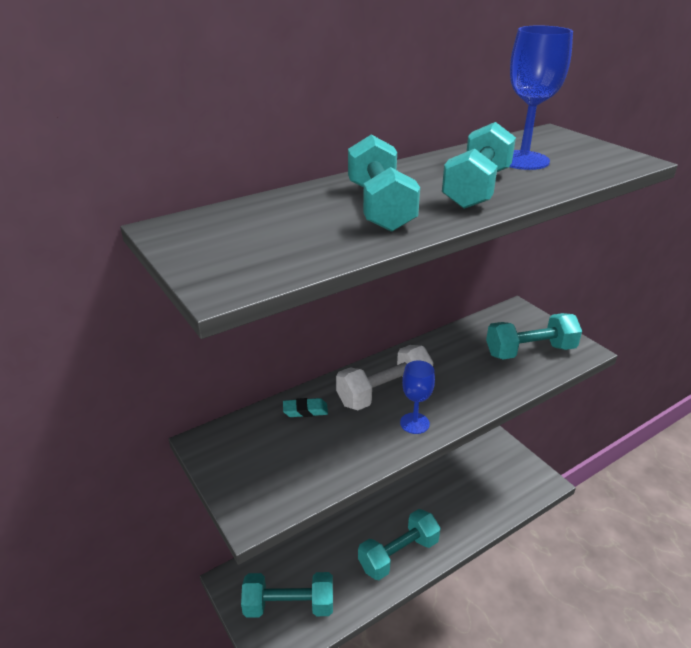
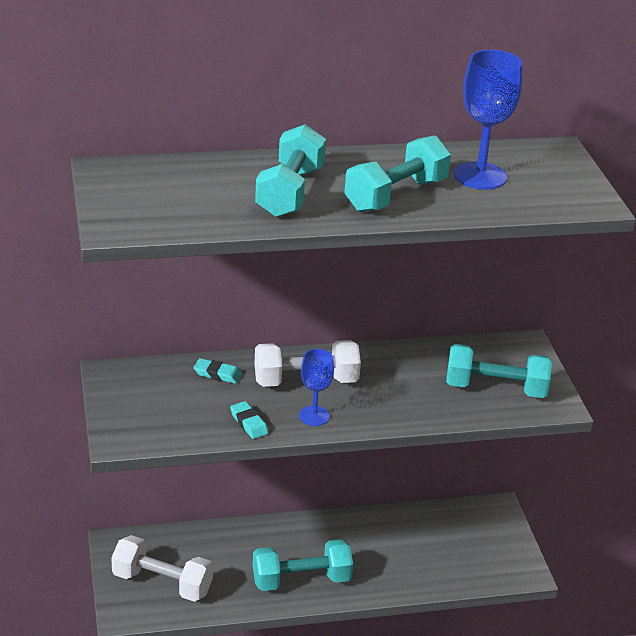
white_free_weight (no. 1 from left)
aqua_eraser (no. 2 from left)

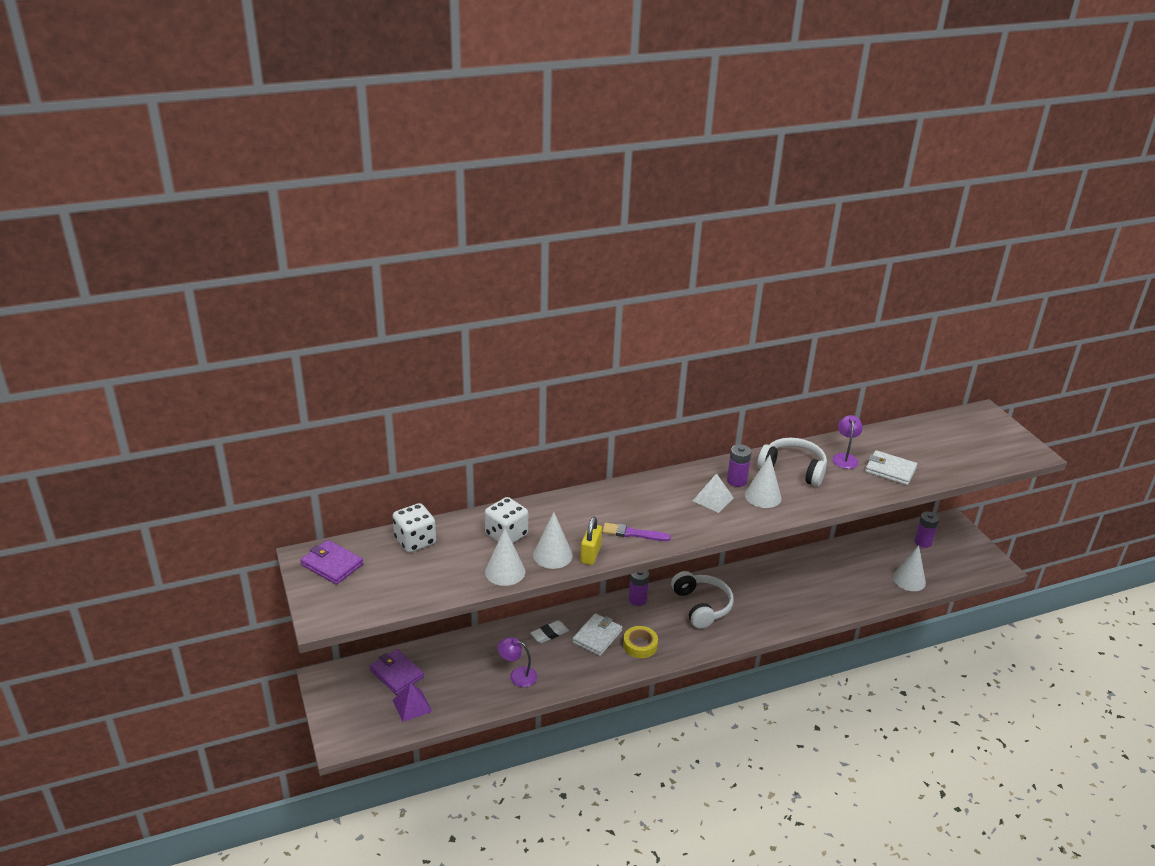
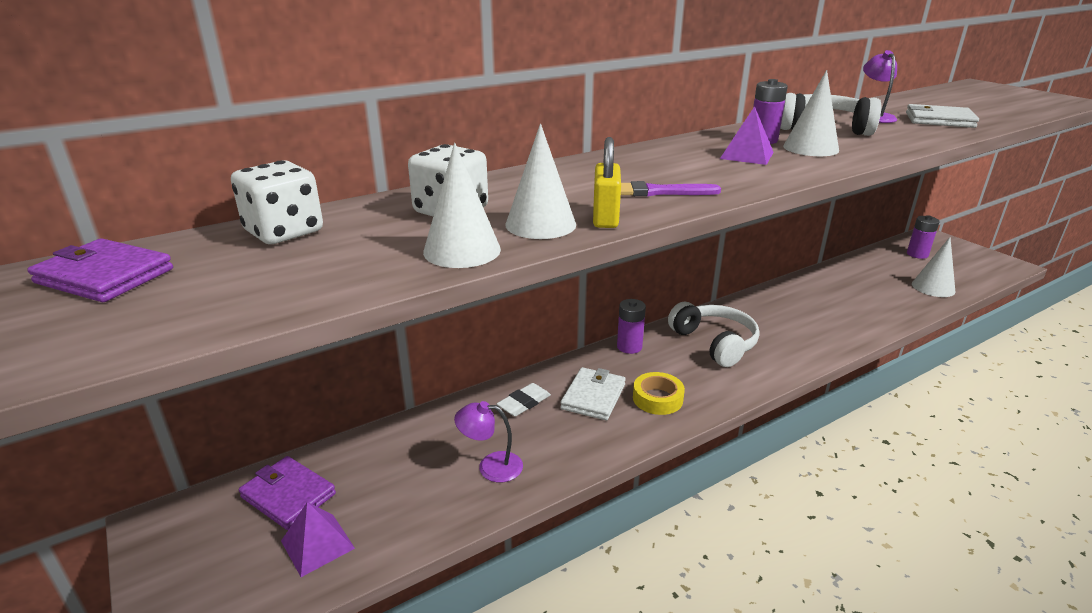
violet_solid_pyramid (no. 2 from left)

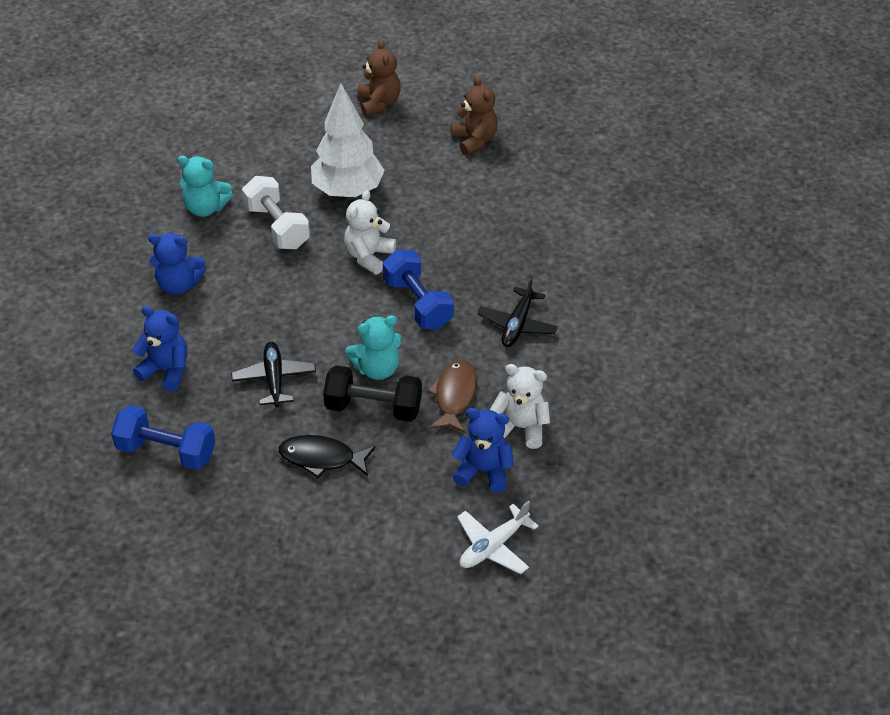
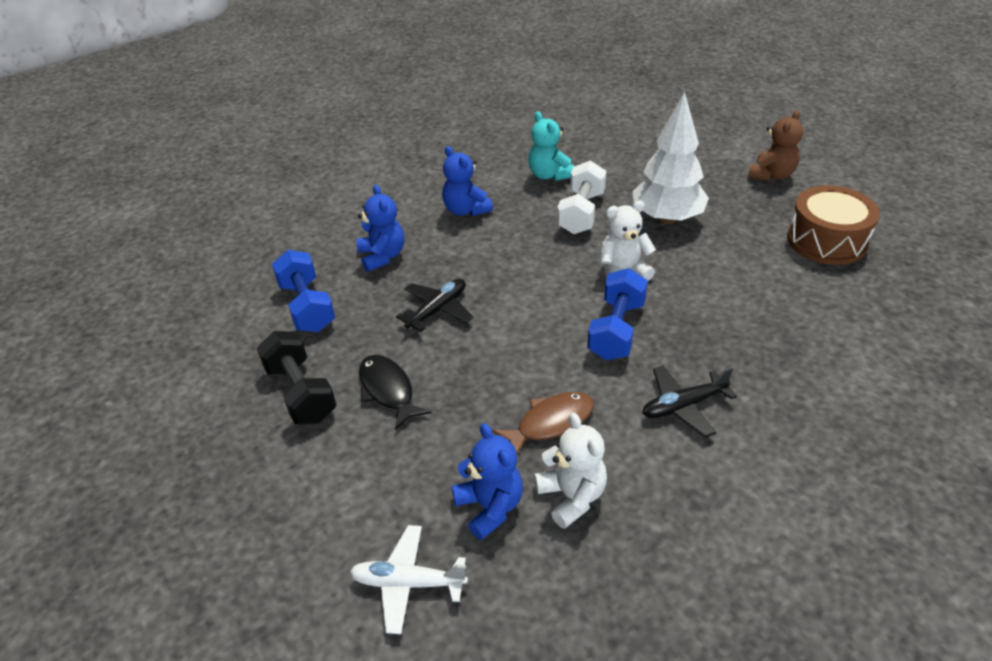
jet-black_free_weight
aqua_teddy_bear (no. 2 from left in the first image)
dark_brown_snare_drum

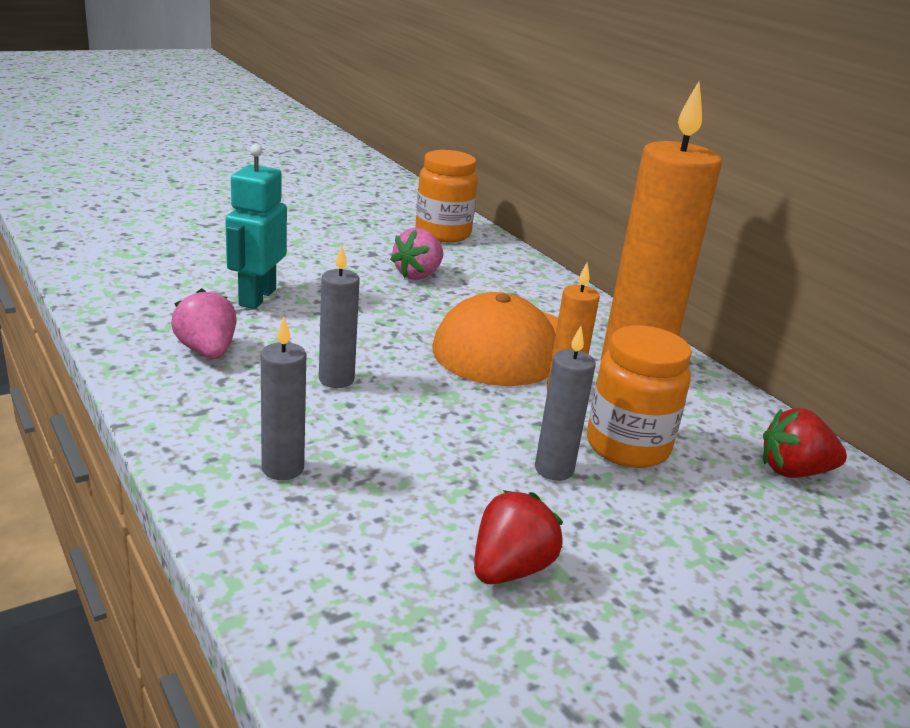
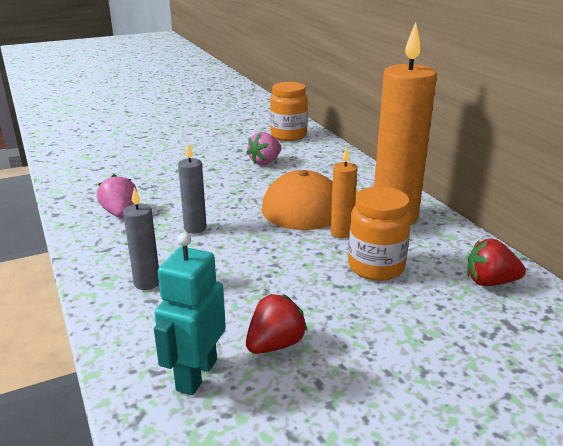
aqua_toy_robot
ash-grey_wax_candle (no. 3 from left in the first image)

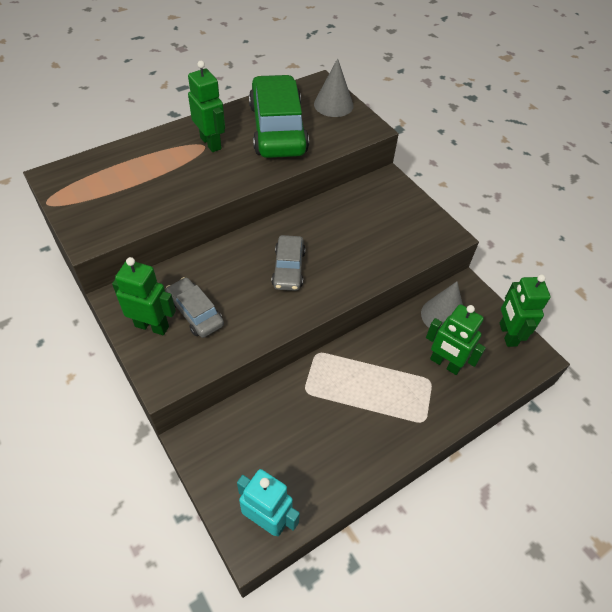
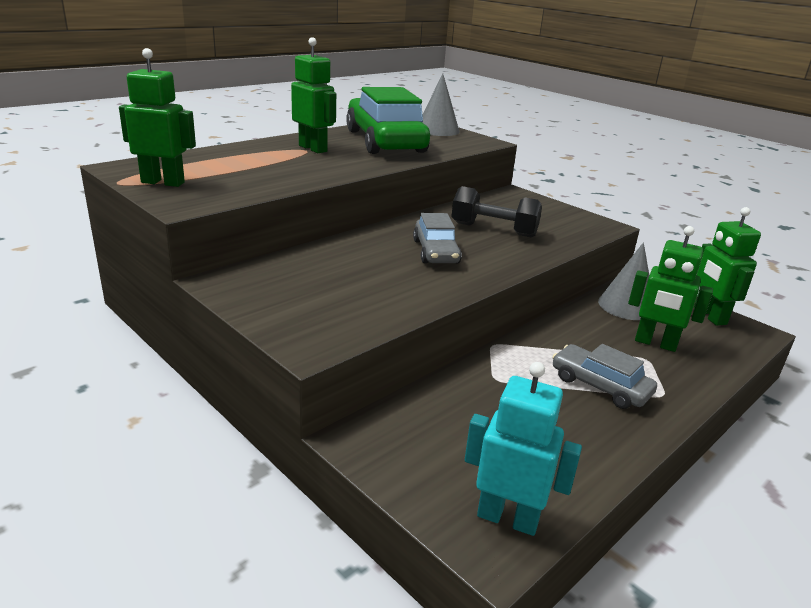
green_toy_robot (no. 1 from left)
ash-grey_car (no. 2 from left)
jet-black_free_weight

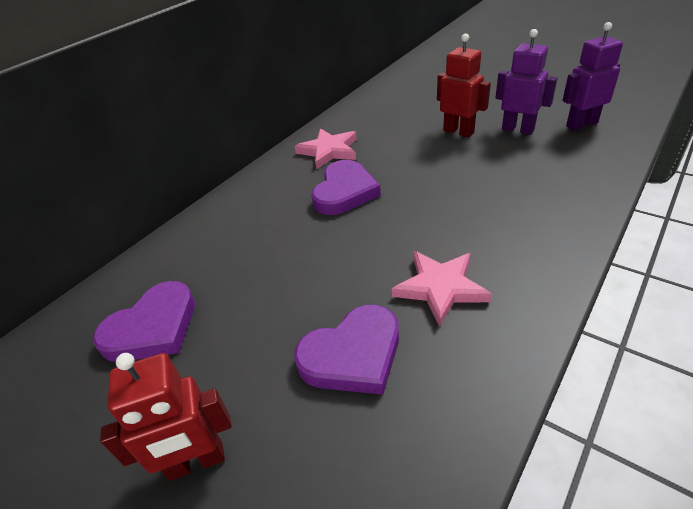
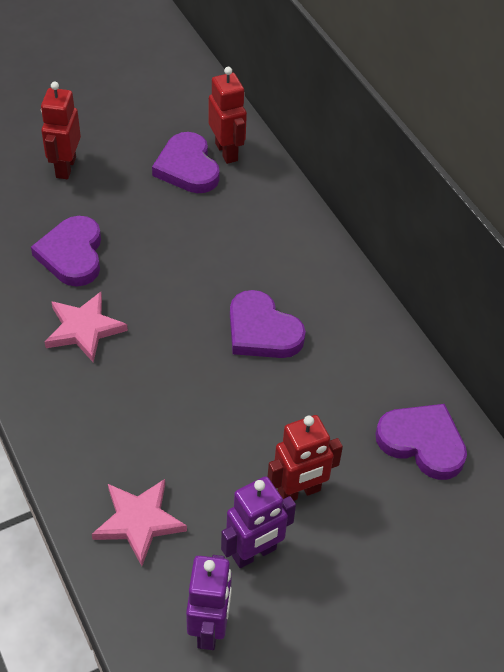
rosy_star_shape (no. 2 from left)
red_toy_robot (no. 2 from left)
violet_love_heart (no. 4 from left)

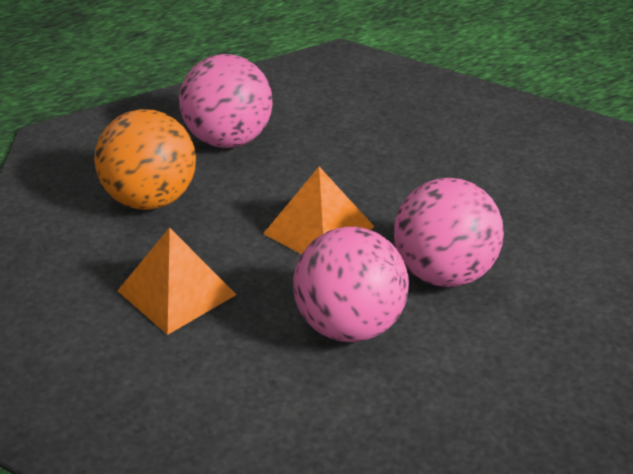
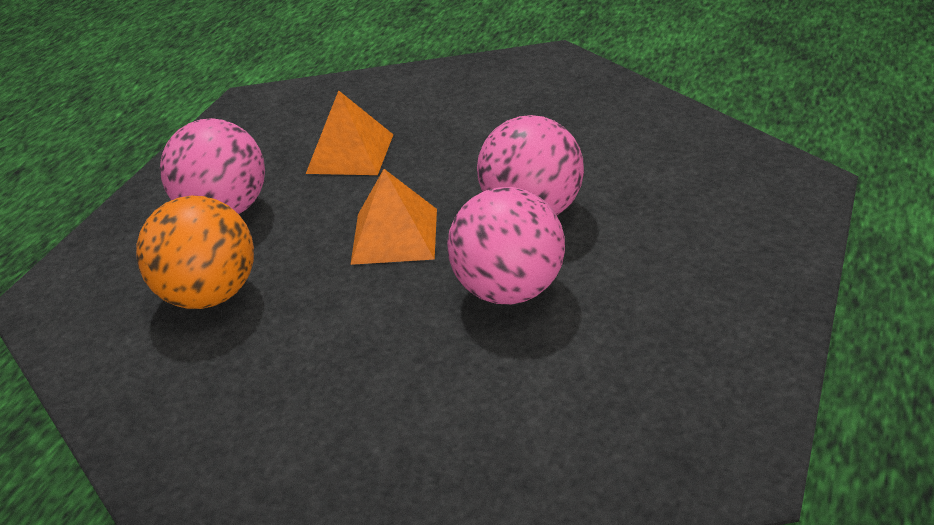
orange-coloured_solid_pyramid (no. 1 from left)

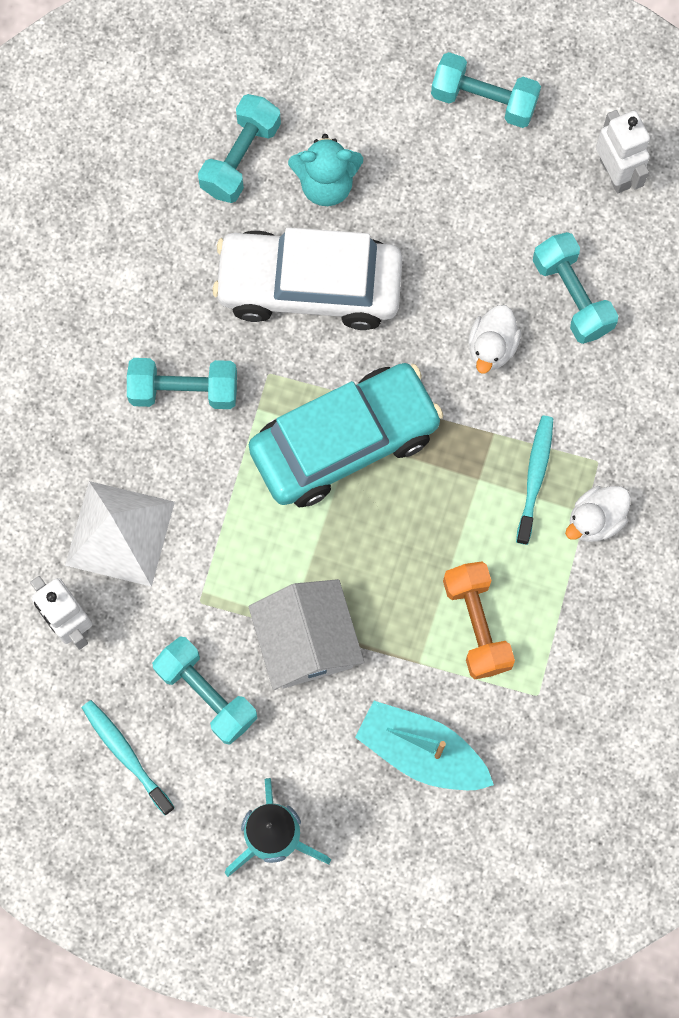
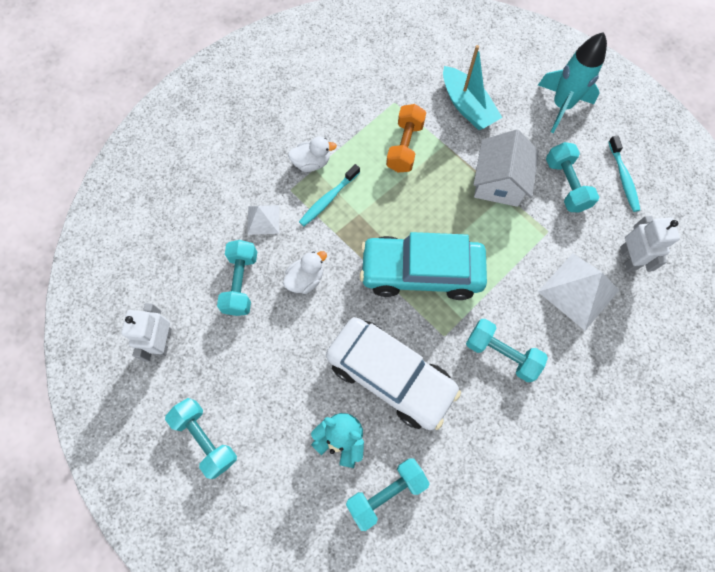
white_solid_pyramid (no. 1 from left)

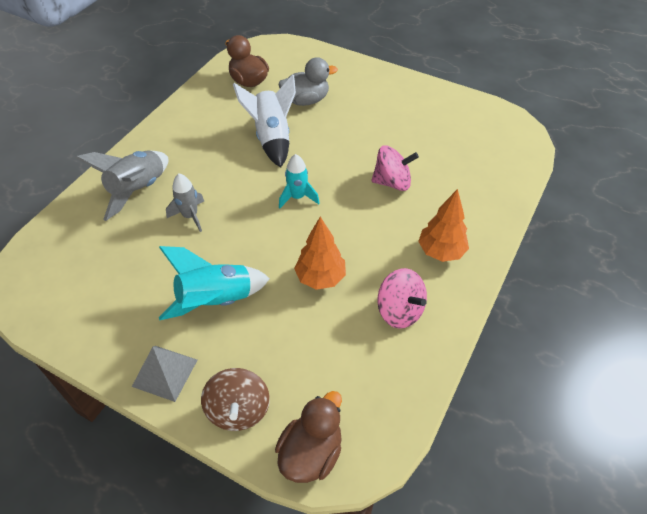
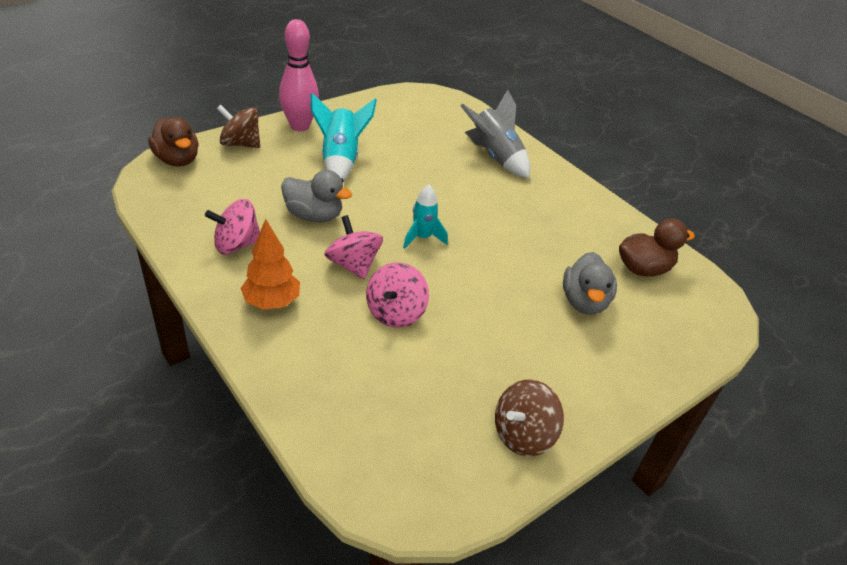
rosy_skittle
ash-grey_spaceship (no. 2 from left in the first image)
white_spaceship
ash-grey_rubber_duck (no. 1 from left)
rosy_toy_top (no. 2 from left)
dark_brown_toy_top (no. 2 from left)

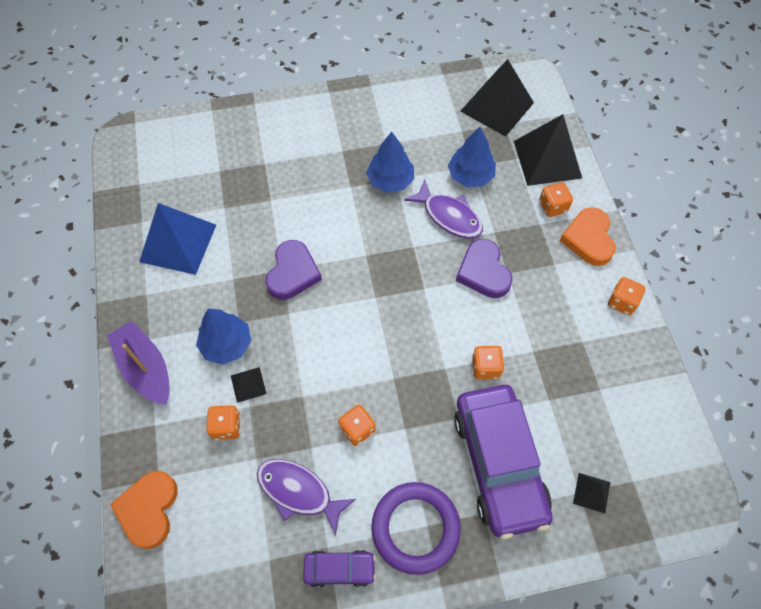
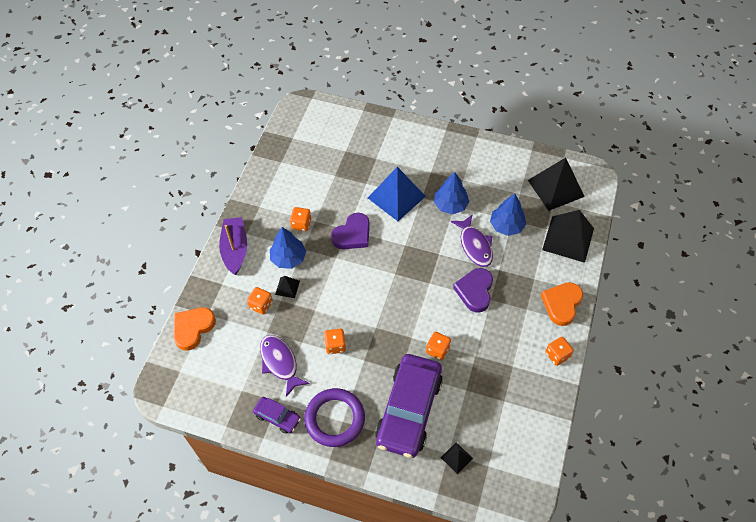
cobalt_solid_pyramid
orange-coloured_die (no. 2 from left)

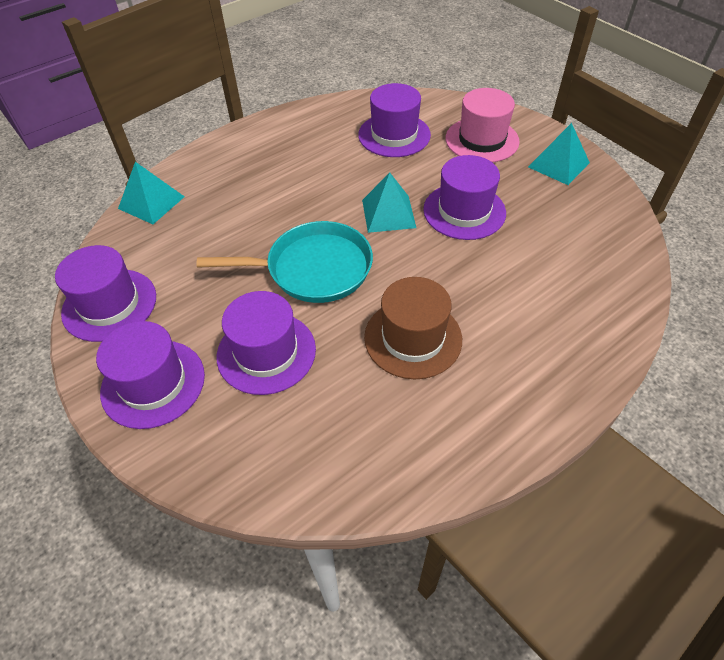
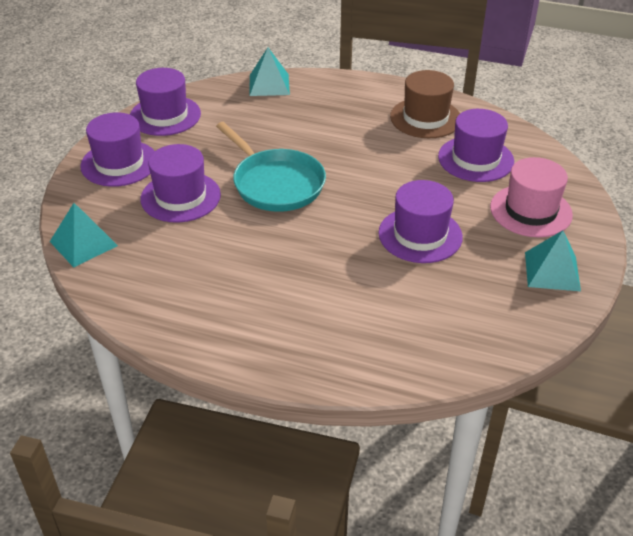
aqua_solid_pyramid (no. 1 from left)
dark_brown_hat

